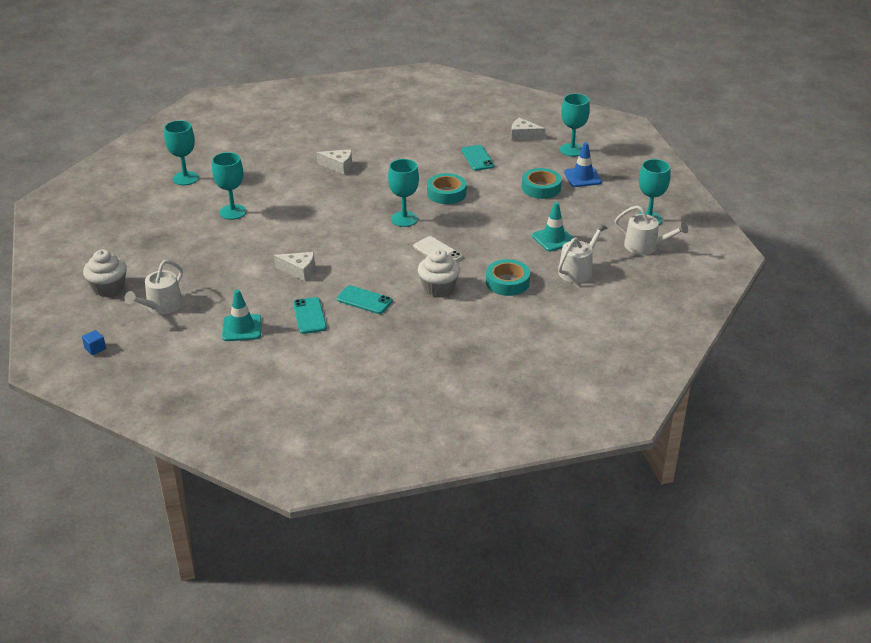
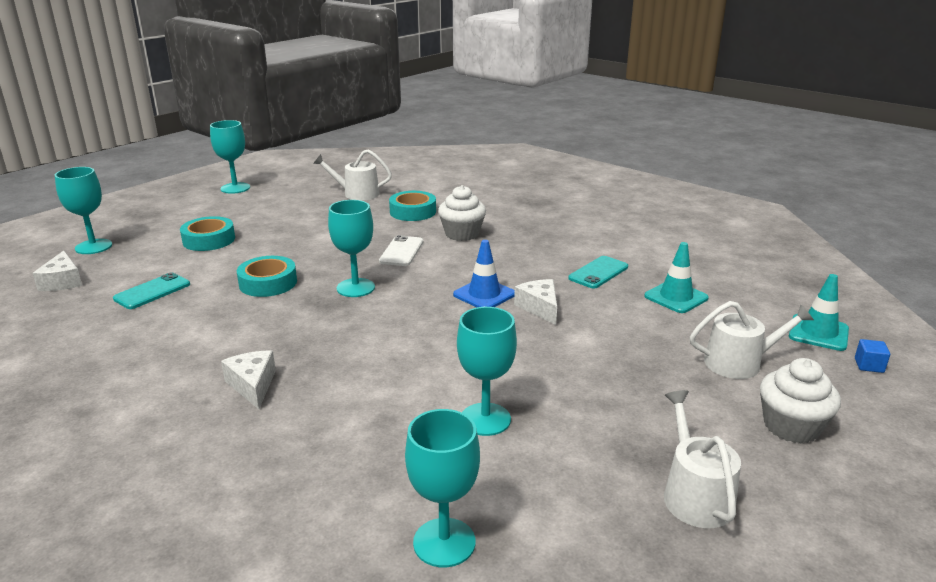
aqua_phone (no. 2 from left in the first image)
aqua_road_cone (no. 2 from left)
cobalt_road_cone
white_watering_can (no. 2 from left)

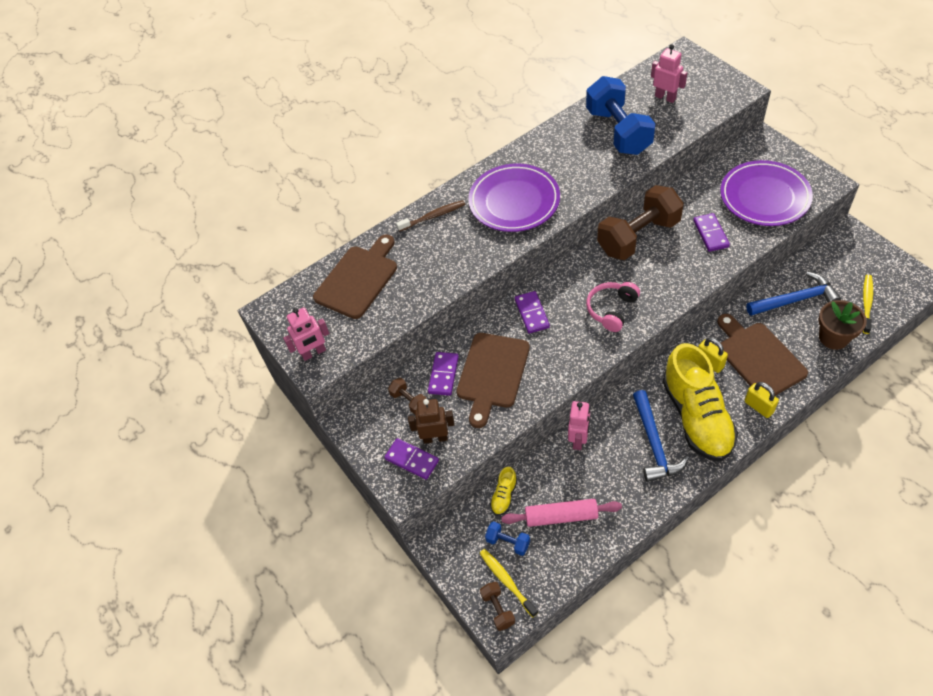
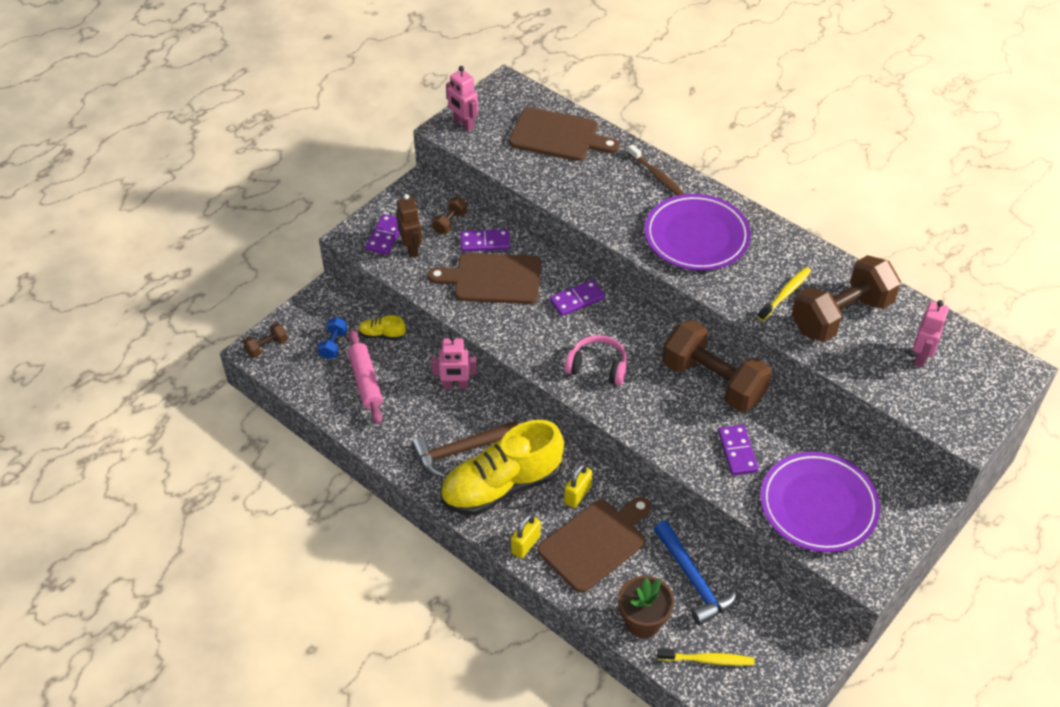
yellow_tooth_brush (no. 2 from left)
dark_brown_free_weight (no. 4 from left)
dark_brown_hammer
violet_domino (no. 4 from left)

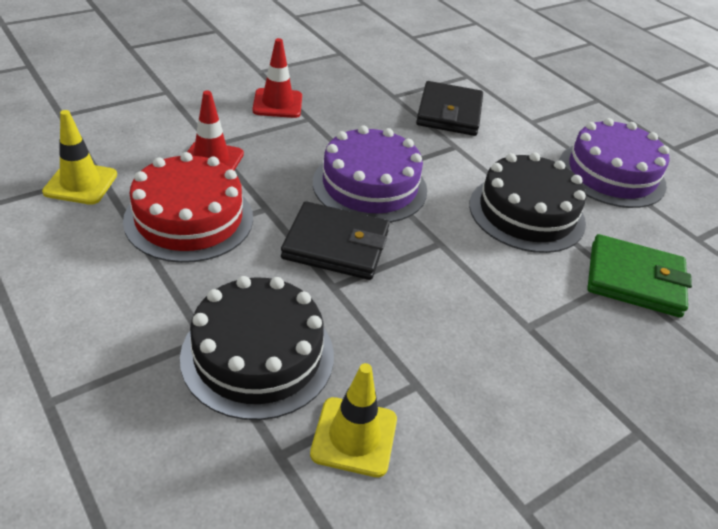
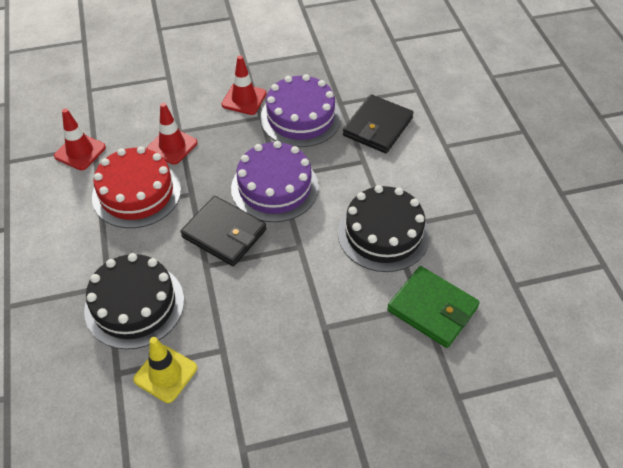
red_road_cone (no. 1 from left)
violet_gateau (no. 2 from left)

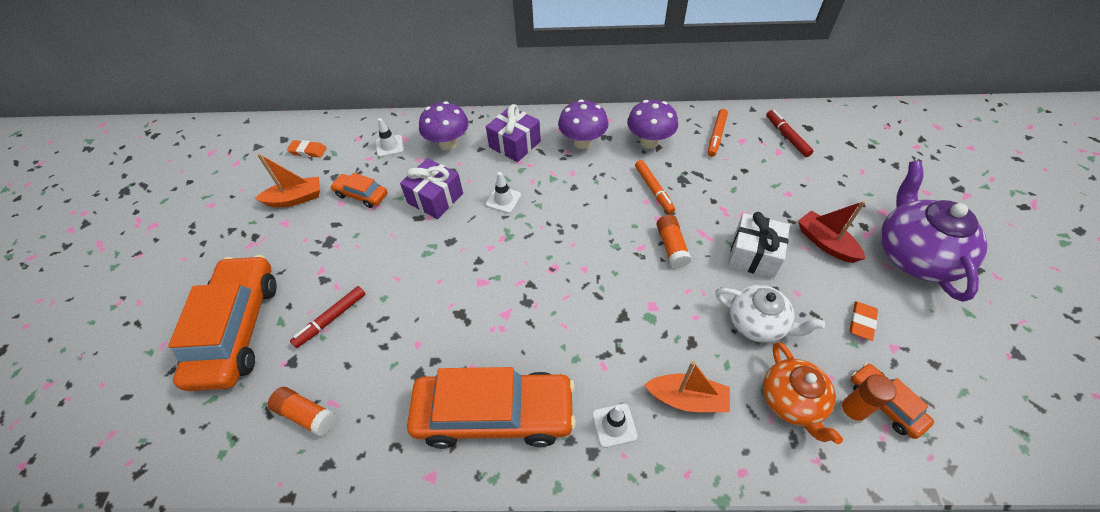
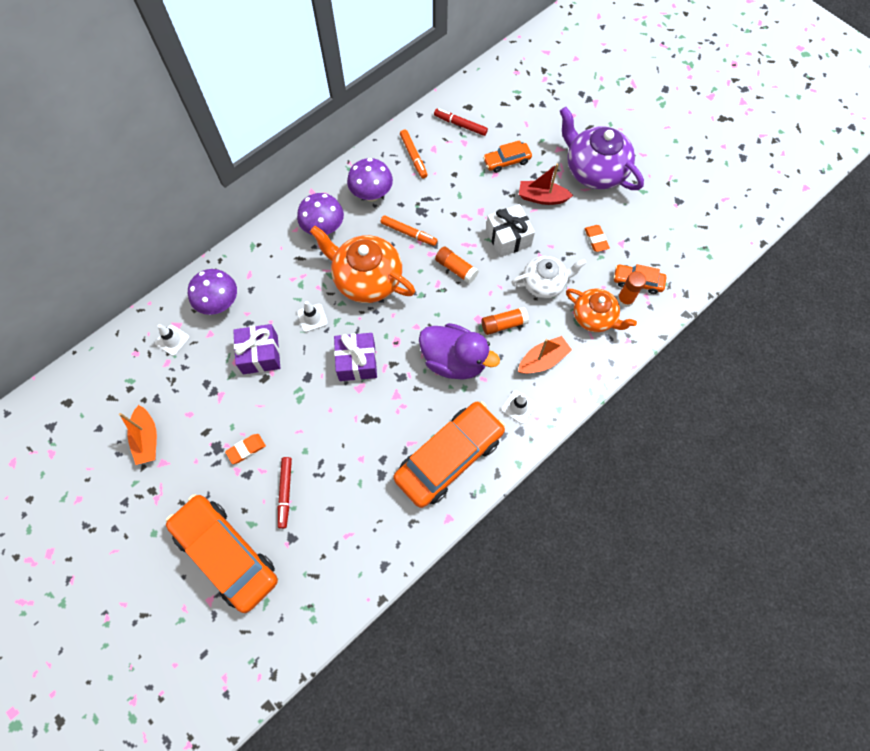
orange-coloured_boat (no. 1 from left)
orange-coloured_stick_of_glue (no. 2 from left)
orange-coloured_eraser (no. 1 from left)
orange-coloured_car (no. 3 from left)
violet_gift (no. 2 from left)
orange-coloured_tea_pot (no. 1 from left)
violet_rubber_duck

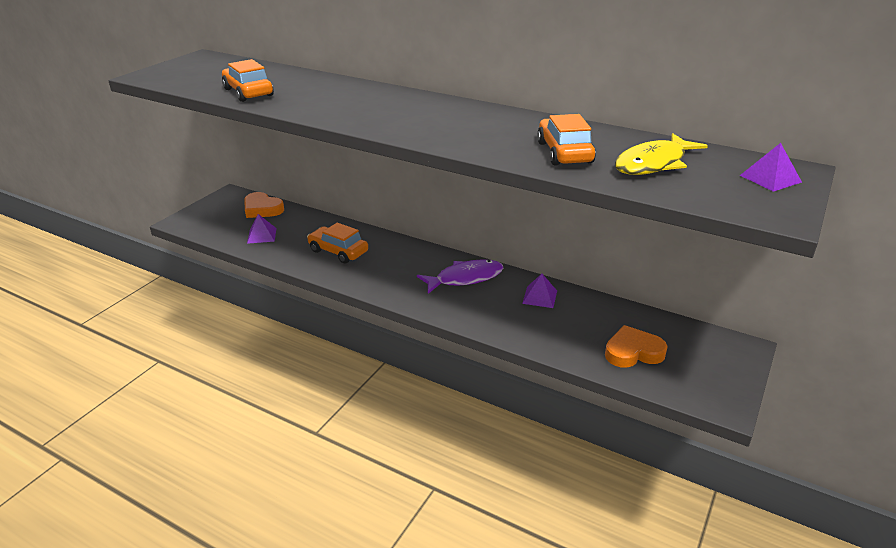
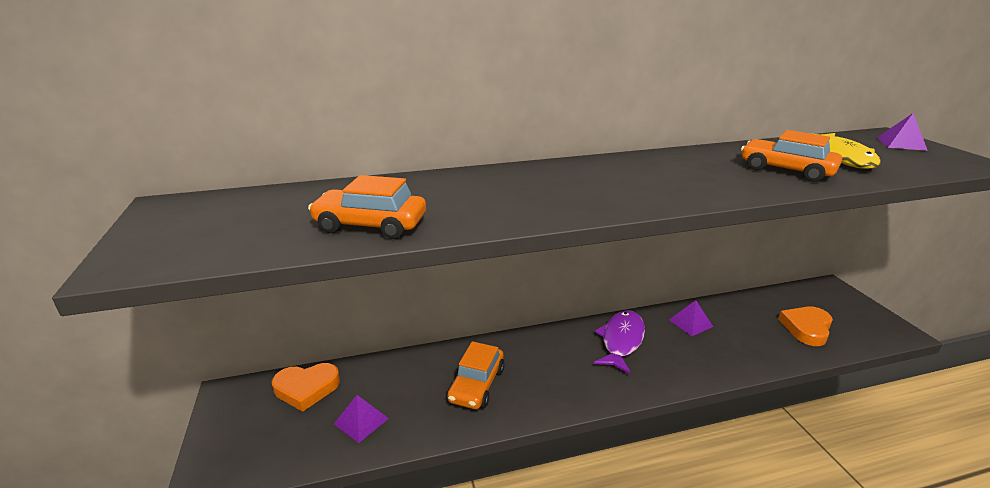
orange-coloured_car (no. 2 from left)

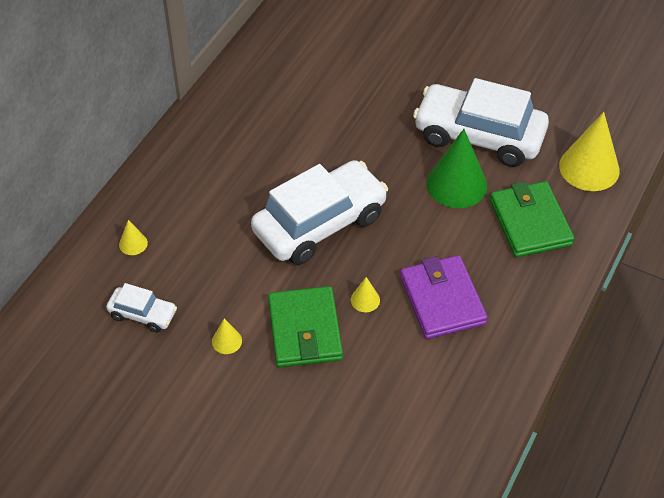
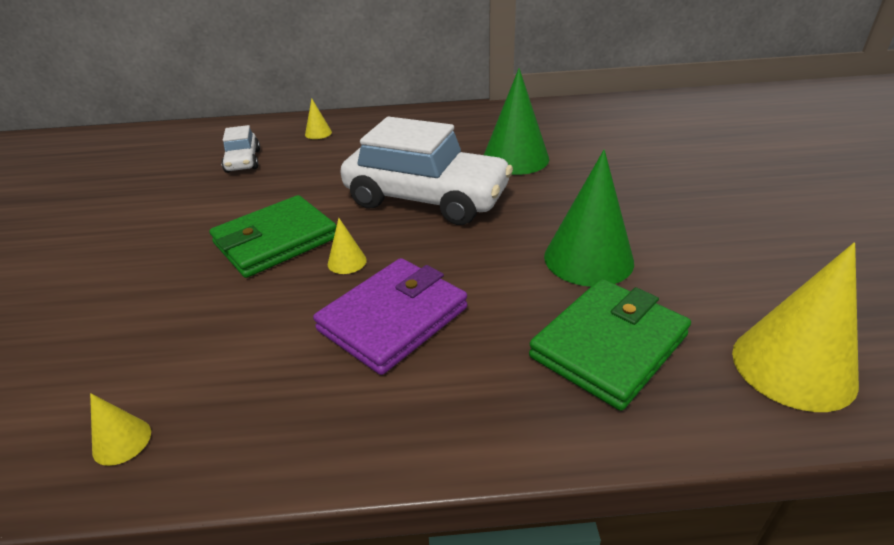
yellow_solid_cone (no. 1 from left)
white_car (no. 3 from left in the first image)
green_solid_cone (no. 1 from left)

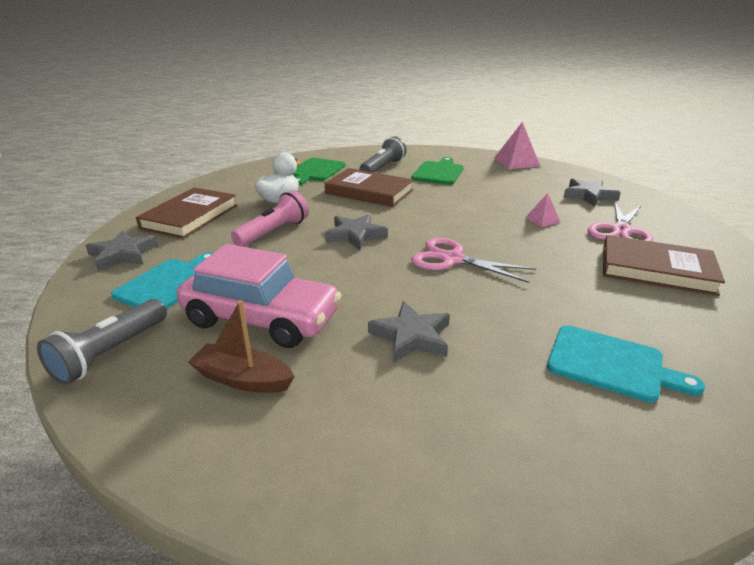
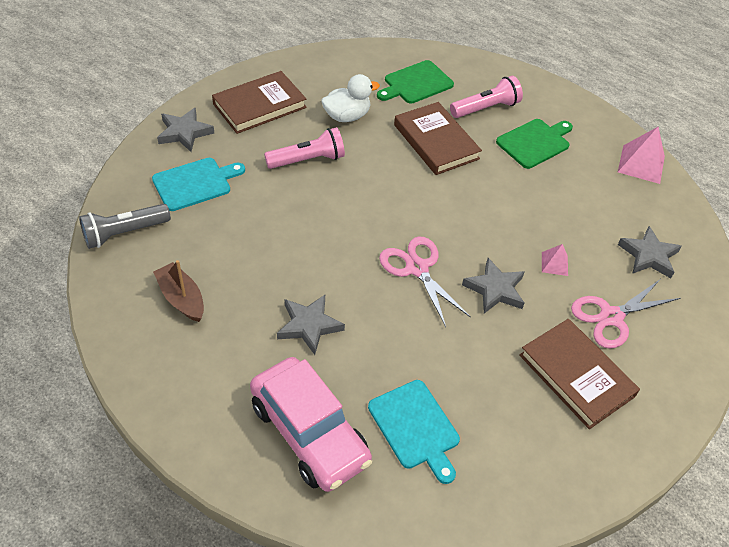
rosy_car
ash-grey_star_shape (no. 3 from left)
rosy_torch (no. 2 from left)

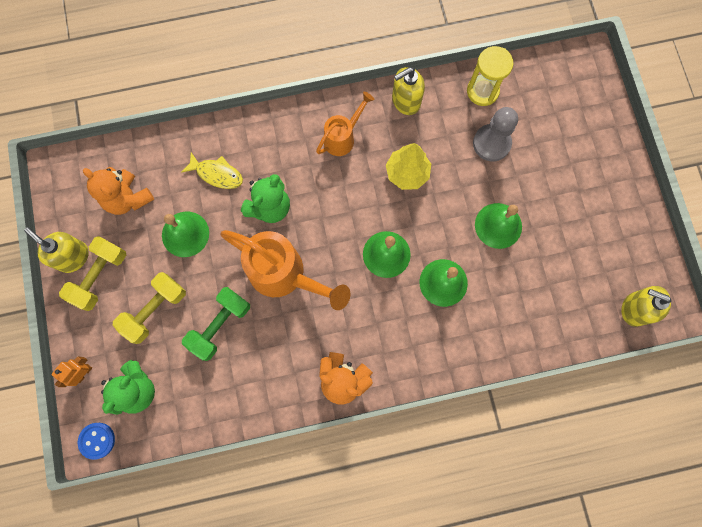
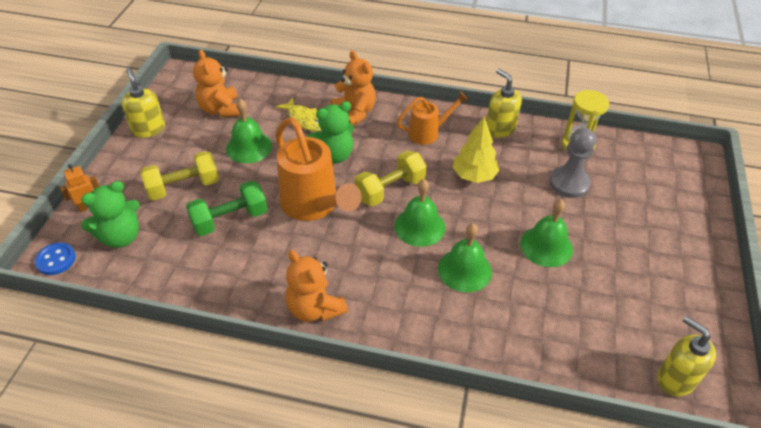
yellow_free_weight (no. 2 from left)
yellow_soap_dispenser (no. 2 from left)
orange-coloured_teddy_bear (no. 3 from left)

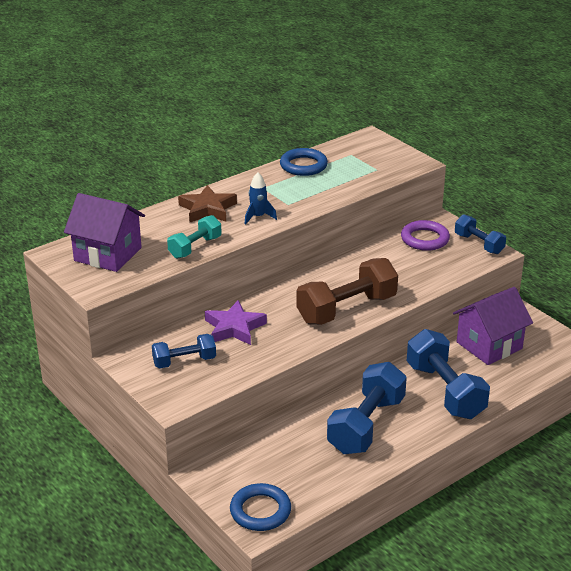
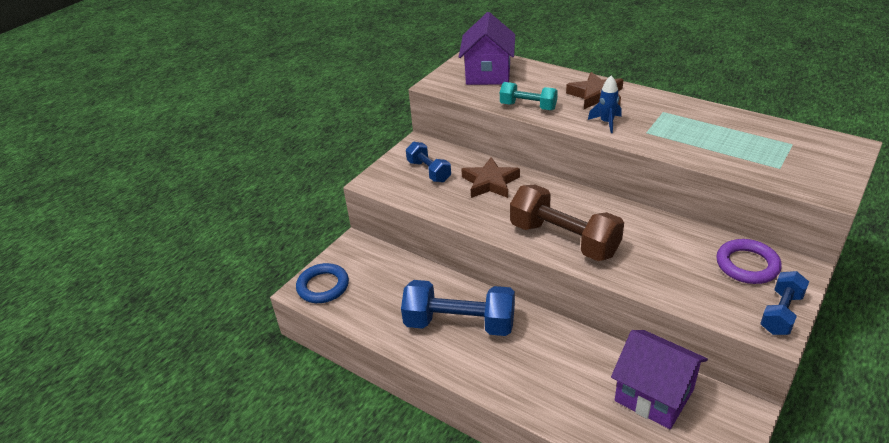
dark_brown_star_shape (no. 1 from left)
cobalt_torus (no. 2 from left in the first image)
cobalt_free_weight (no. 3 from left in the first image)

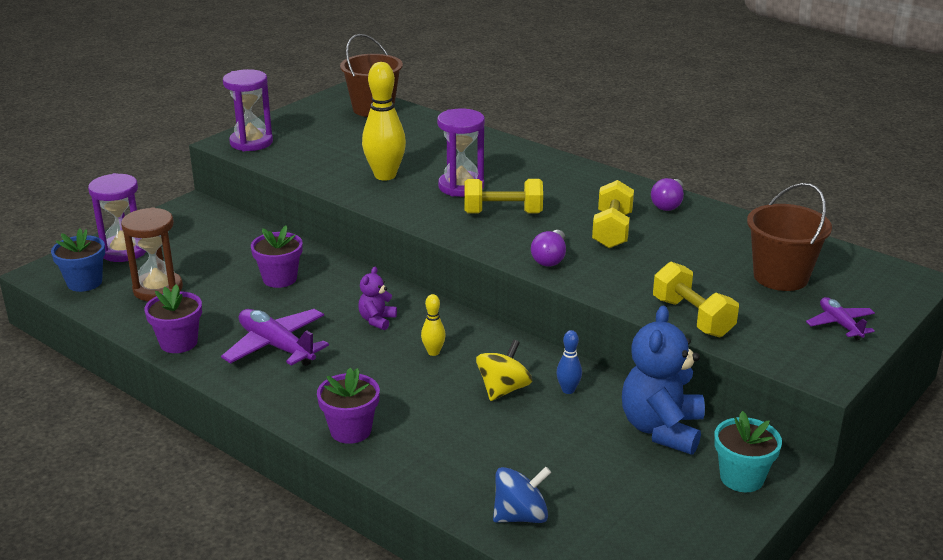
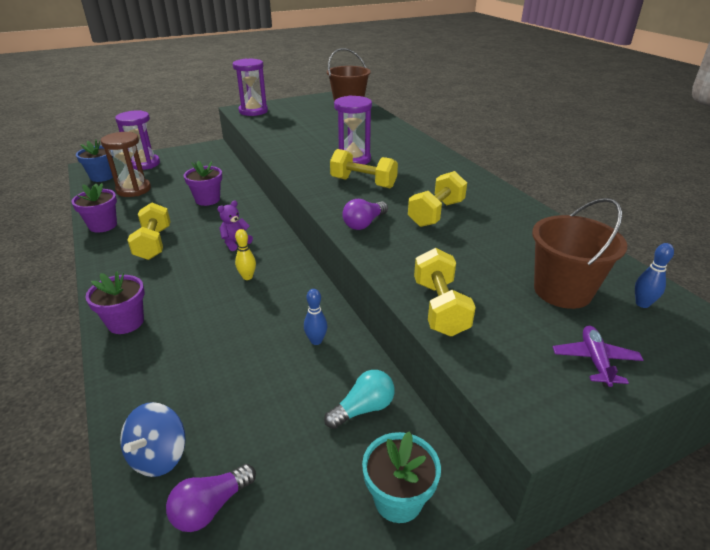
yellow_free_weight (no. 1 from left)
yellow_skittle (no. 1 from left in the first image)
yellow_toy_top
cobalt_toy_top
aqua_light_bulb
violet_light_bulb (no. 1 from left)
cobalt_skittle (no. 2 from left)

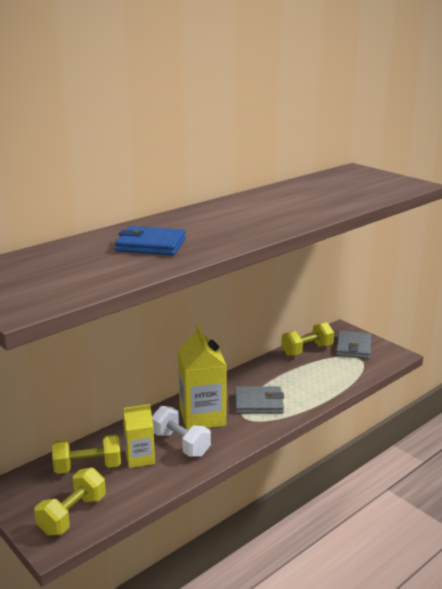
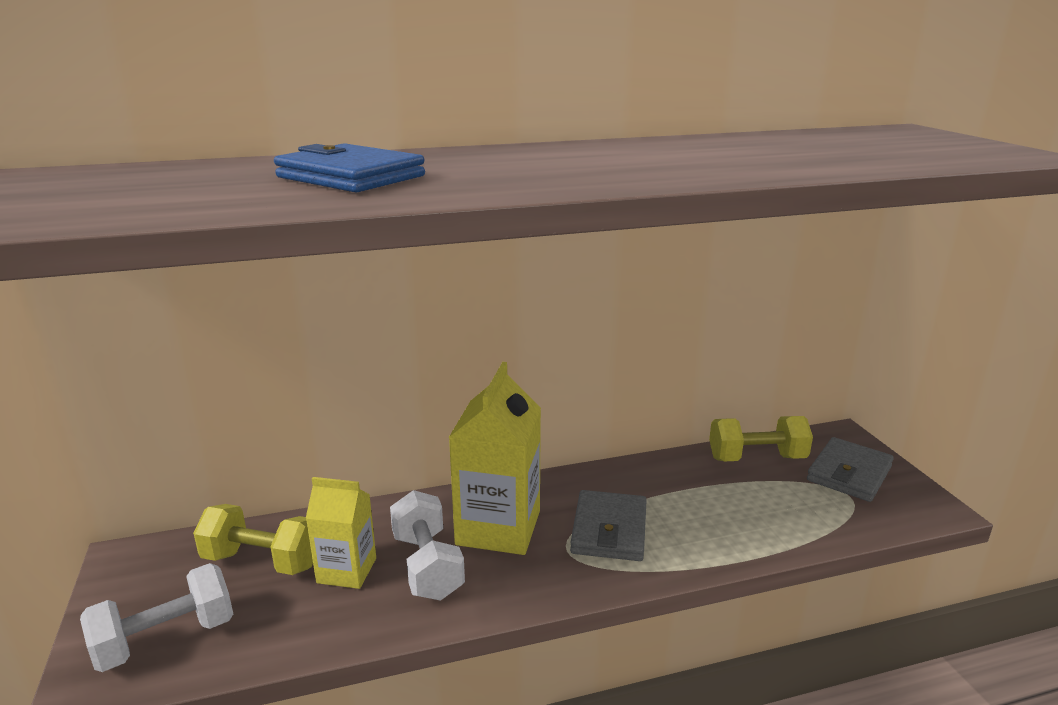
white_free_weight (no. 1 from left)
ash-grey_card_wallet (no. 1 from left)

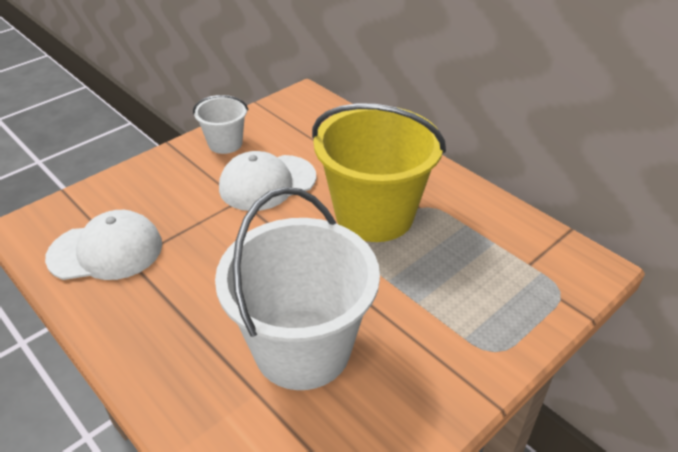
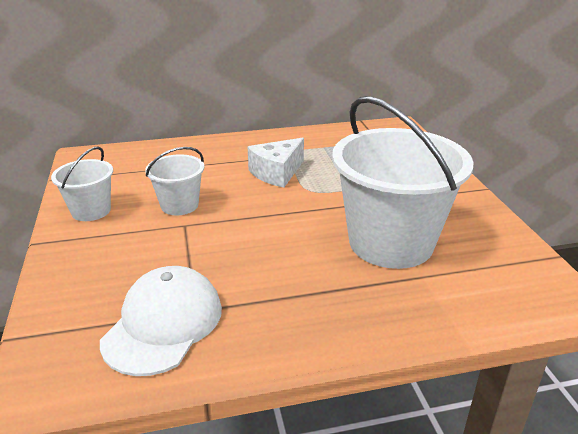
white_pail (no. 2 from left)
white_cheese_wedge

